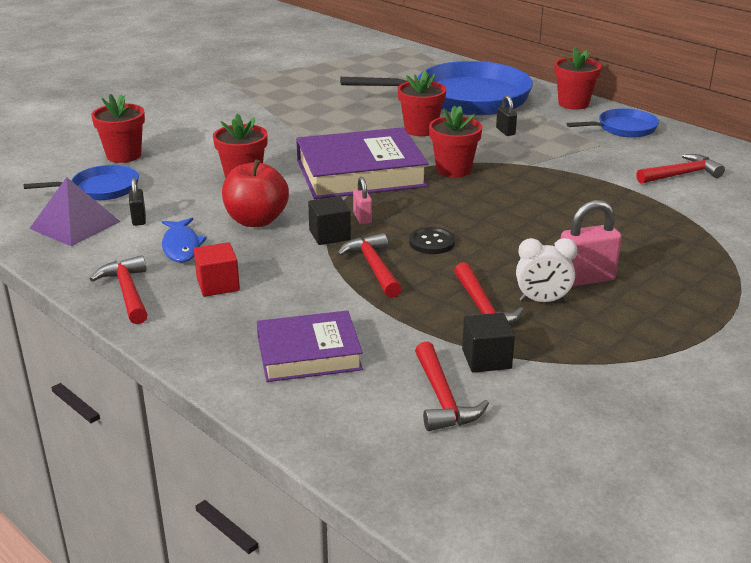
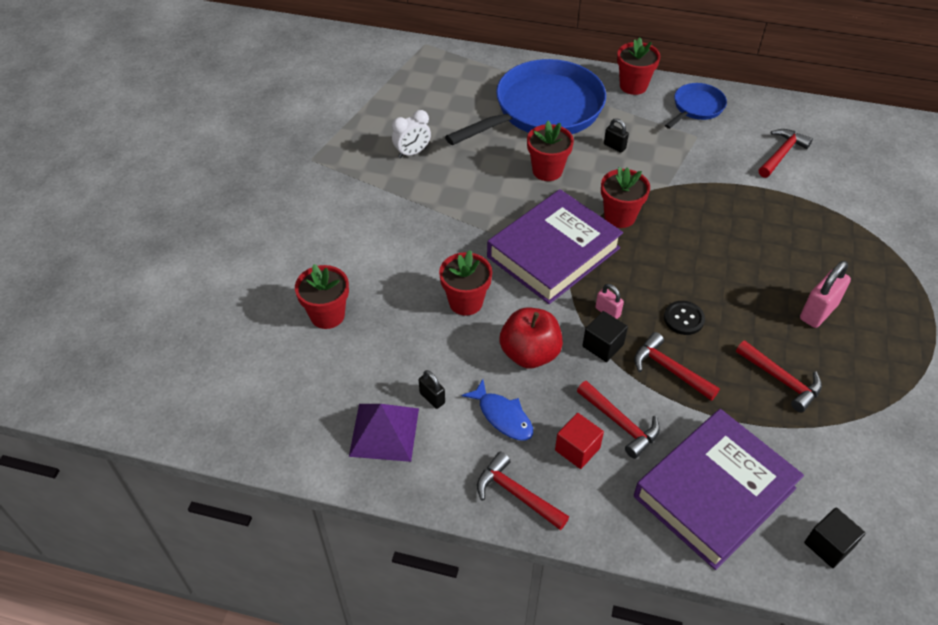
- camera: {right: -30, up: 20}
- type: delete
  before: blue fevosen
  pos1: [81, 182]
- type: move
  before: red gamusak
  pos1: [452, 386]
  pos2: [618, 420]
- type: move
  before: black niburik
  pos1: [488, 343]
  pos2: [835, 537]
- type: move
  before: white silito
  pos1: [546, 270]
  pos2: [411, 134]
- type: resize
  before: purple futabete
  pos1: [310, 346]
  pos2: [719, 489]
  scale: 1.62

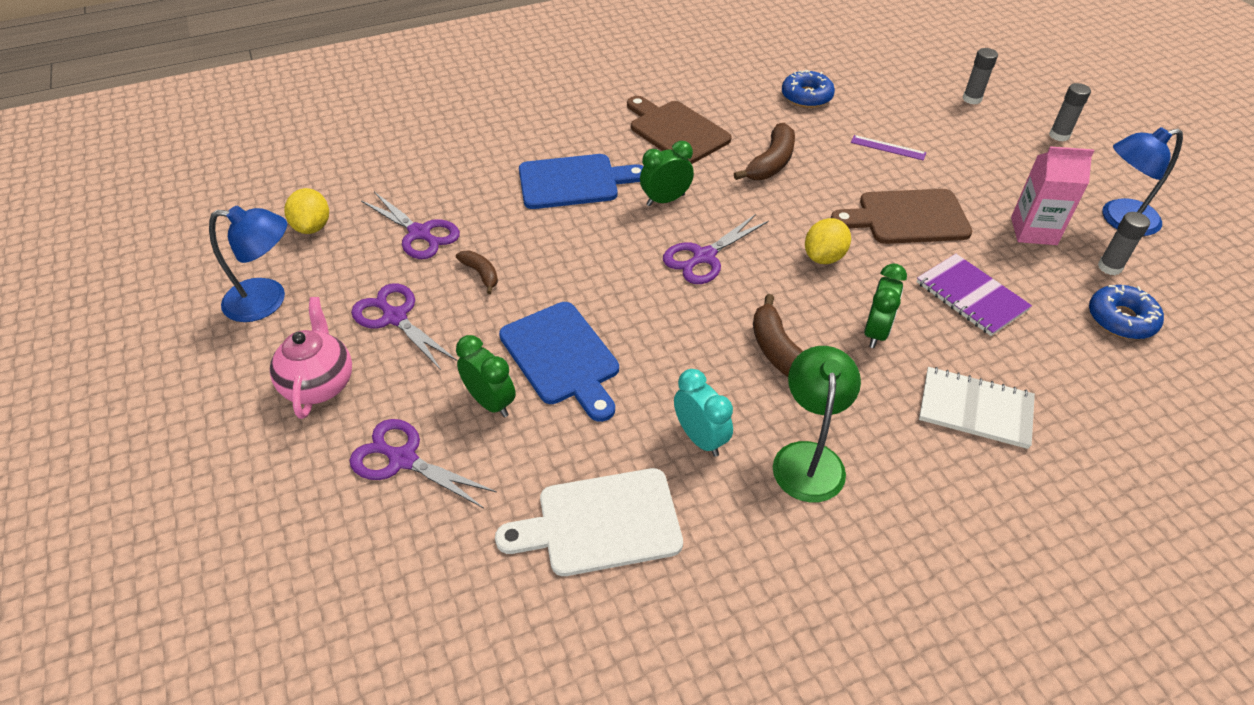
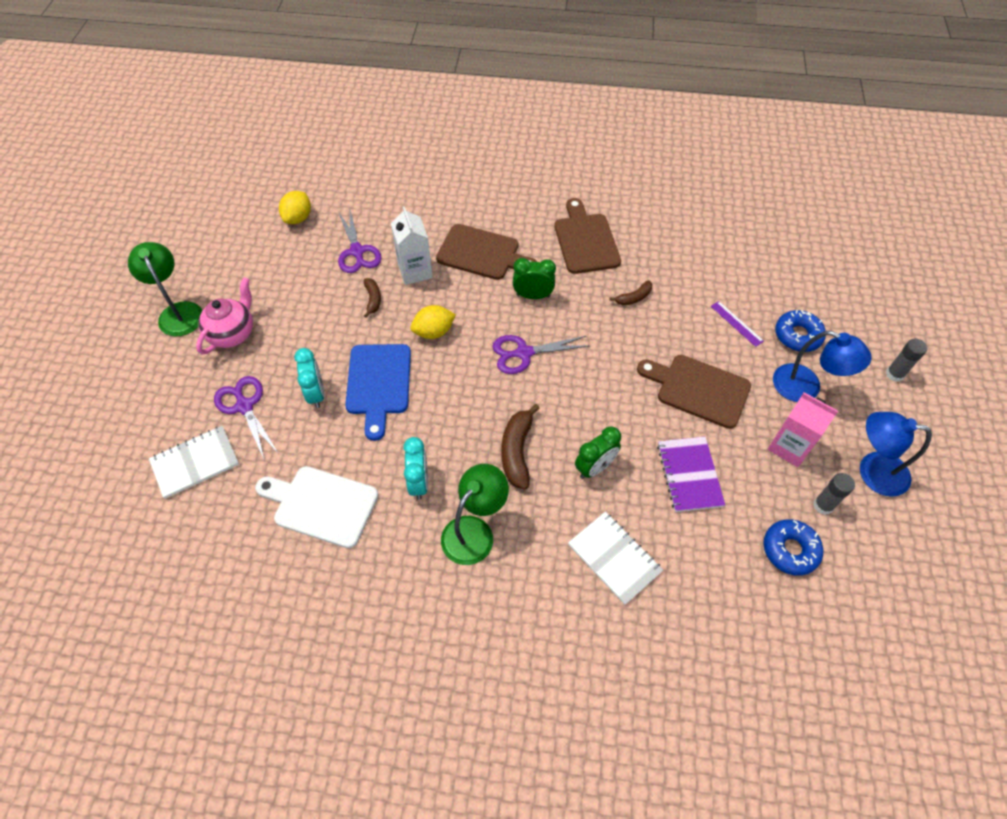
- camera: {right: 30, up: 10}
- type: delete
  before: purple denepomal
  pos1: [404, 326]
- type: delete
  before: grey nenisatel
  pos1: [980, 76]
- type: insert
  after: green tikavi
  pos2: [165, 289]
- type: insert
  after: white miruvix
  pos2: [194, 462]
- type: insert
  after: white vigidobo
  pos2: [412, 245]
- type: move
  before: blue tikavi
  pos1: [248, 264]
  pos2: [822, 366]
- type: move
  before: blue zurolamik
  pos1: [808, 89]
  pos2: [800, 331]
- type: move
  before: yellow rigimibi
  pos1: [828, 241]
  pos2: [433, 322]
- type: recolor
  before: green silito
  after: turquoise silito
  pos1: [486, 376]
  pos2: [309, 378]
- type: recolor
  before: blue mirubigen
  after: brown mirubigen
  pos1: [581, 181]
  pos2: [486, 252]
- type: resize
  before: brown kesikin
  pos1: [764, 151]
  pos2: [630, 292]
  scale: 0.58

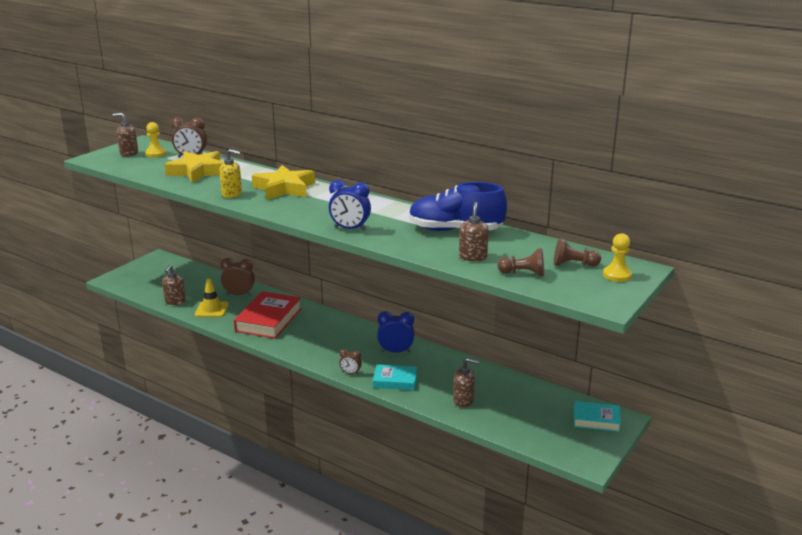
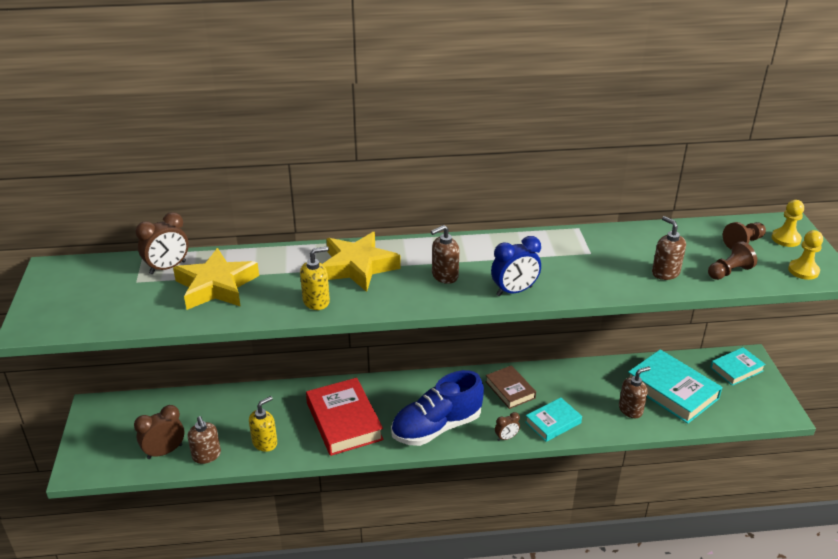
- camera: {right: -40, up: 10}
- type: insert
  after: turquoise futabete
  pos2: [675, 386]
- type: move
  before: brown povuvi
  pos1: [125, 135]
  pos2: [445, 254]
- type: move
  before: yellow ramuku
  pos1: [155, 139]
  pos2: [805, 255]
- type: move
  before: brown silito
  pos1: [237, 277]
  pos2: [159, 432]
- type: move
  before: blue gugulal
  pos1: [458, 206]
  pos2: [437, 408]
- type: replace
  before: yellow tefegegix
  after: yellow povuvi
  pos1: [212, 297]
  pos2: [263, 424]
- type: replace
  before: blue silito
  after: brown futabete
  pos1: [396, 332]
  pos2: [511, 387]

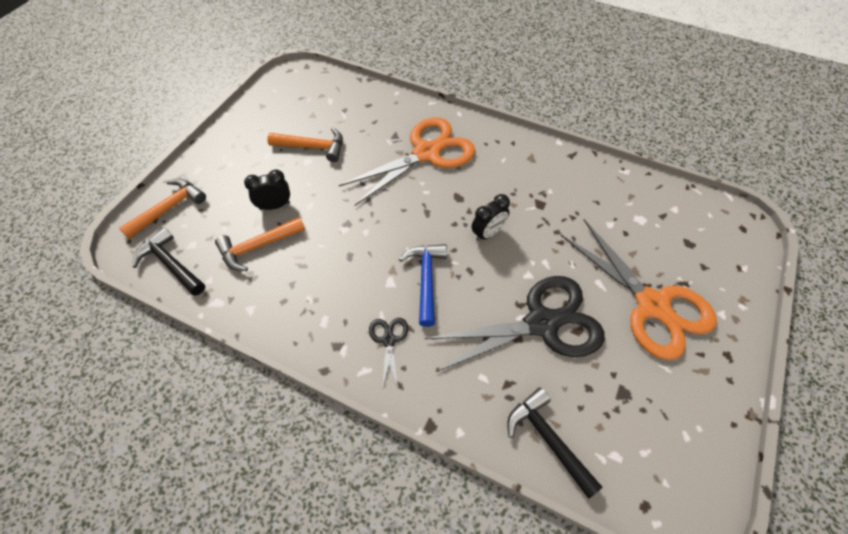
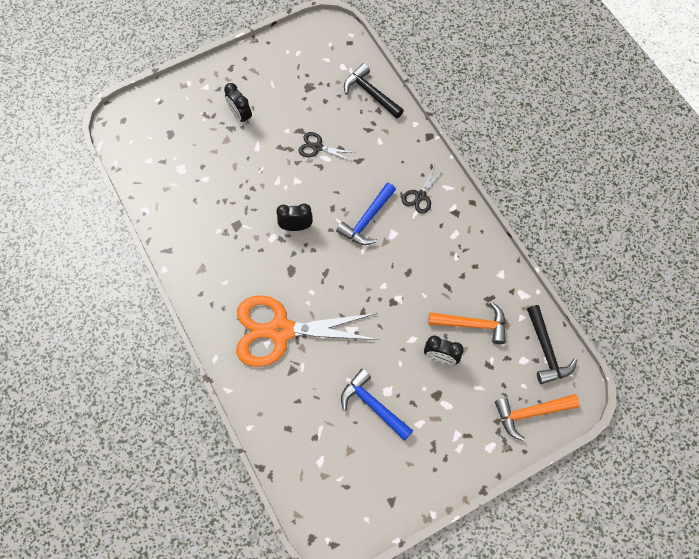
- camera: {right: -145, up: 10}
- type: replace
  before: orange denepomal
  after: black silito
  pos1: [639, 289]
  pos2: [238, 103]
- type: recolor
  before: orange gamusak
  after: blue gamusak
  pos1: [305, 144]
  pos2: [377, 405]
- type: rotate
  before: black gamusak
  pos1: [554, 443]
  pos2: [374, 91]
  turn: 135
- type: resize
  before: black denepomal
  pos1: [515, 324]
  pos2: [327, 146]
  scale: 0.43

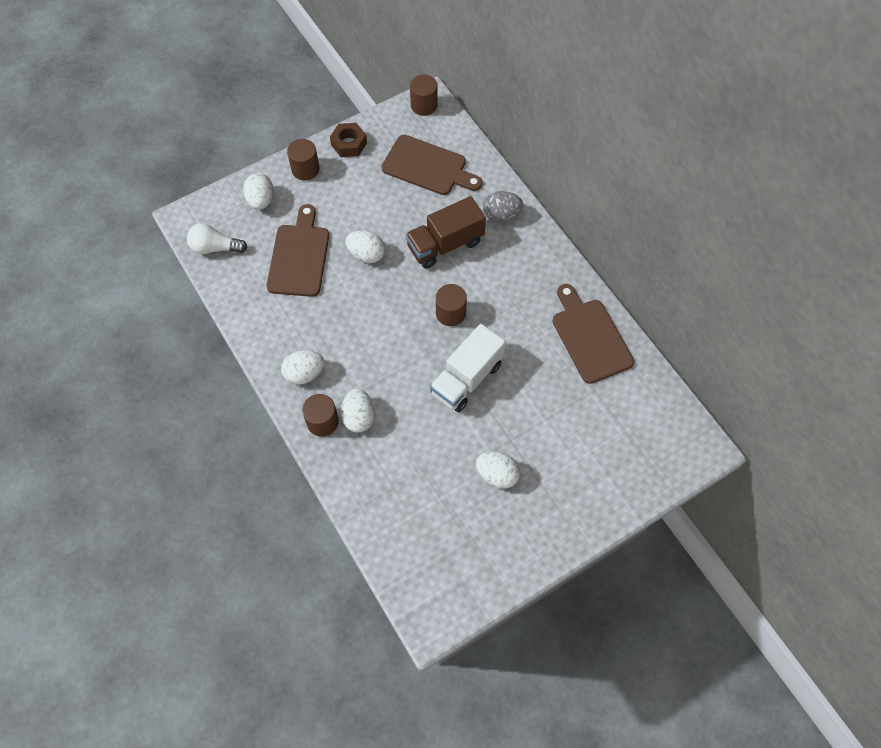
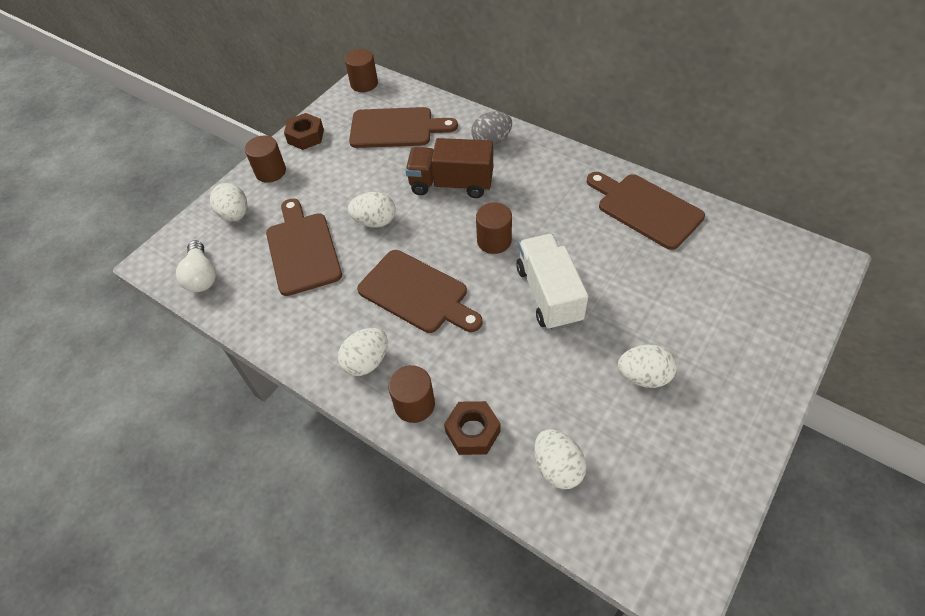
- camera: {right: -20, up: -10}
- type: insert
  after: brown mirubigen
  pos2: [419, 291]
- type: insert
  after: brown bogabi
  pos2: [472, 428]
- type: move
  before: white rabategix
  pos1: [358, 410]
  pos2: [560, 459]
- type: rotate
  before: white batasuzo
  pos1: [217, 238]
  pos2: [196, 266]
  turn: -90
- type: rotate
  before: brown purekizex
  pos1: [445, 232]
  pos2: [449, 168]
  turn: 60
- type: rotate
  before: white purekizex
  pos1: [468, 368]
  pos2: [552, 282]
  turn: 150

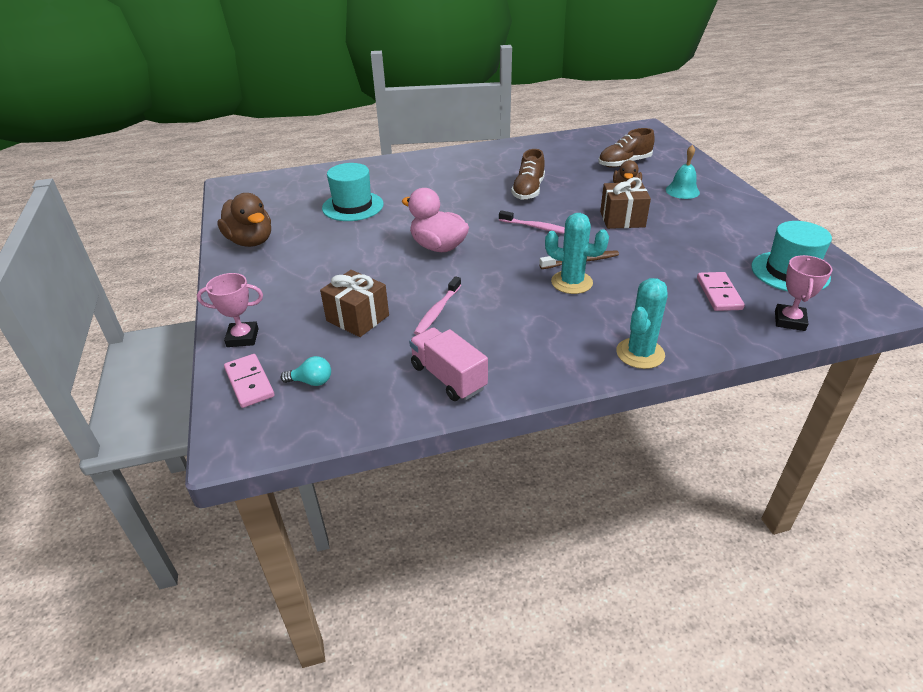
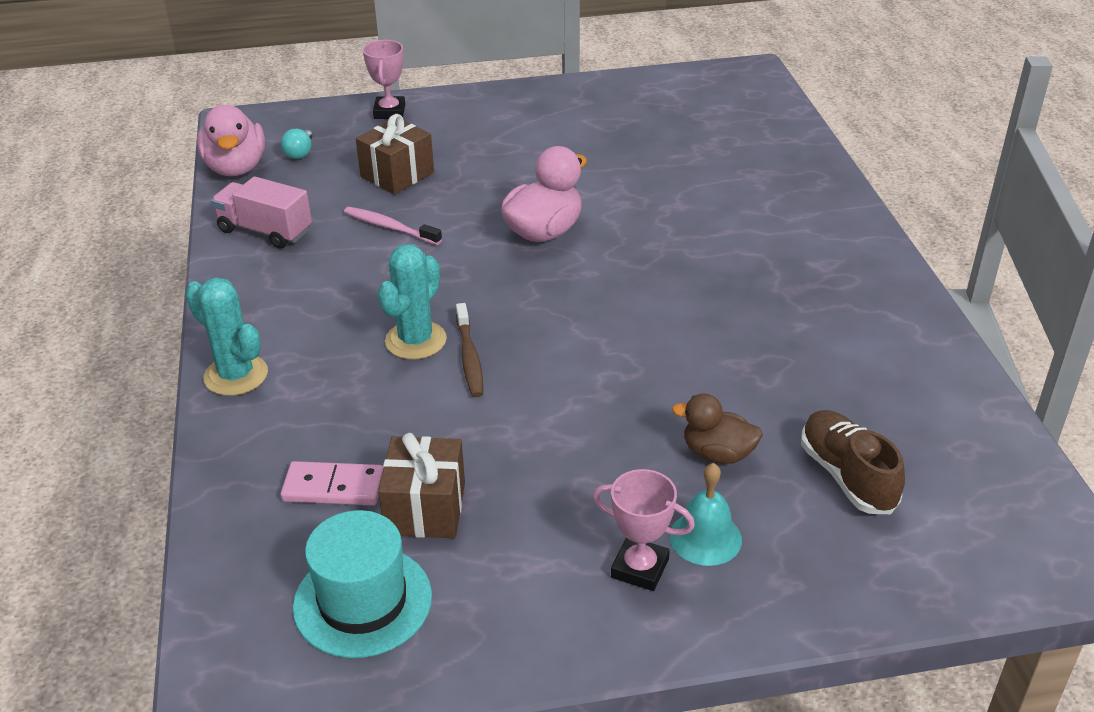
- camera: {right: 95, up: 0}
- type: delete
  before: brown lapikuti
  pos1: [244, 220]
- type: delete
  before: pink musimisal
  pos1: [249, 381]
- type: delete
  before: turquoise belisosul
  pos1: [352, 192]
- type: delete
  before: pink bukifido
  pos1: [532, 222]
- type: delete
  before: brown gugulal
  pos1: [528, 174]
- type: insert
  after: pink lapikuti
  pos2: [231, 140]
- type: move
  before: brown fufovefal
  pos1: [625, 203]
  pos2: [421, 485]
- type: move
  before: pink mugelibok
  pos1: [803, 293]
  pos2: [644, 530]
- type: rotate
  before: pink purekizex
  pos1: [448, 364]
  pos2: [261, 212]
  turn: -120

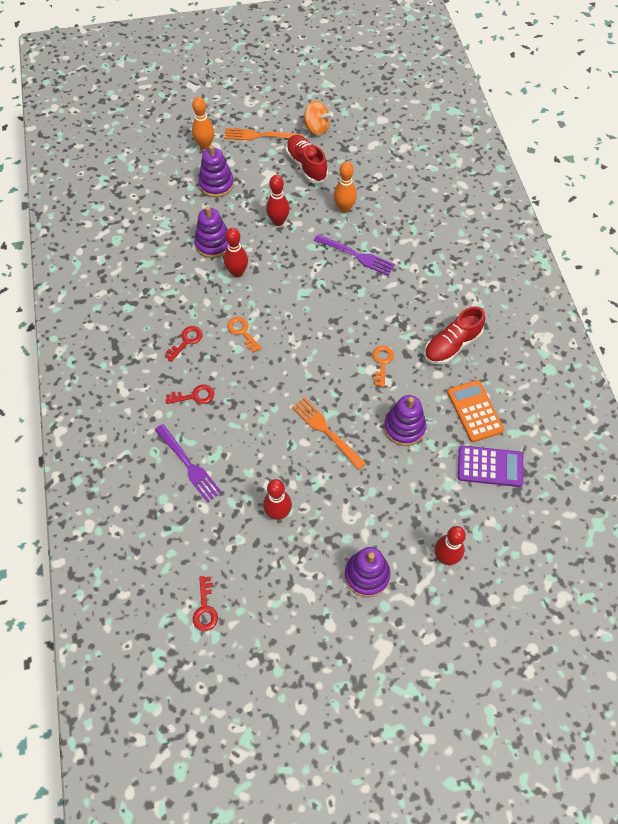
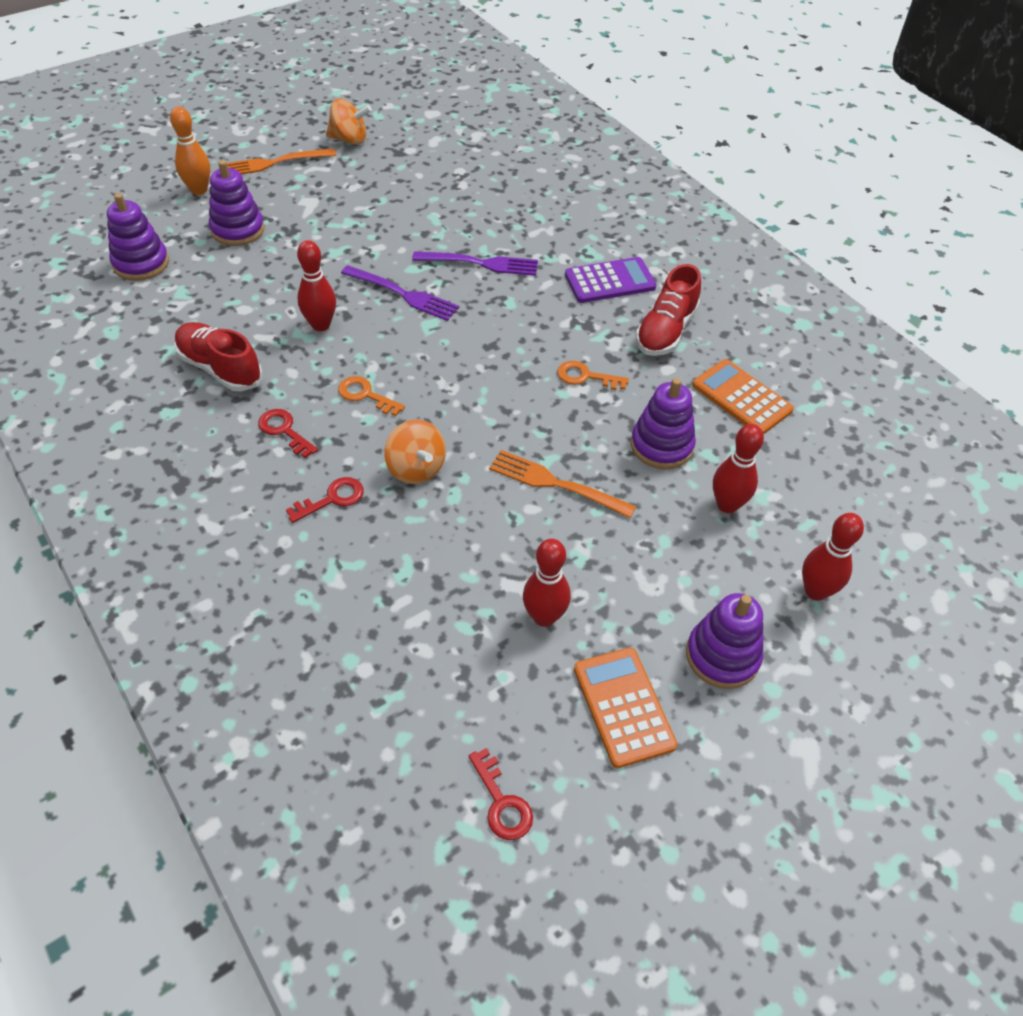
- camera: {right: -25, up: -10}
- type: delete
  before: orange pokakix
  pos1: [345, 187]
- type: insert
  after: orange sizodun
  pos2: [415, 452]
- type: insert
  after: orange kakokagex
  pos2: [625, 707]
- type: move
  before: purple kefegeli
  pos1: [188, 463]
  pos2: [400, 293]
- type: move
  before: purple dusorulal
  pos1: [211, 232]
  pos2: [138, 237]
- type: move
  before: red pokakix
  pos1: [278, 200]
  pos2: [738, 468]
- type: move
  before: red gugulal
  pos1: [307, 159]
  pos2: [218, 356]
- type: move
  before: purple kakokagex
  pos1: [490, 466]
  pos2: [610, 280]
- type: rotate
  before: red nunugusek
  pos1: [184, 344]
  pos2: [288, 433]
  turn: -60
- type: rotate
  before: orange nunugusek
  pos1: [383, 366]
  pos2: [593, 375]
  turn: -60

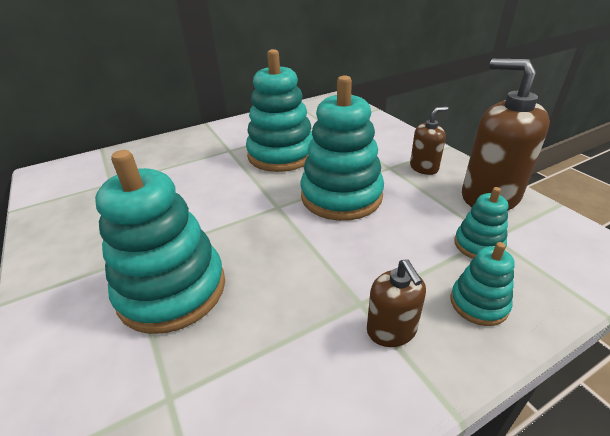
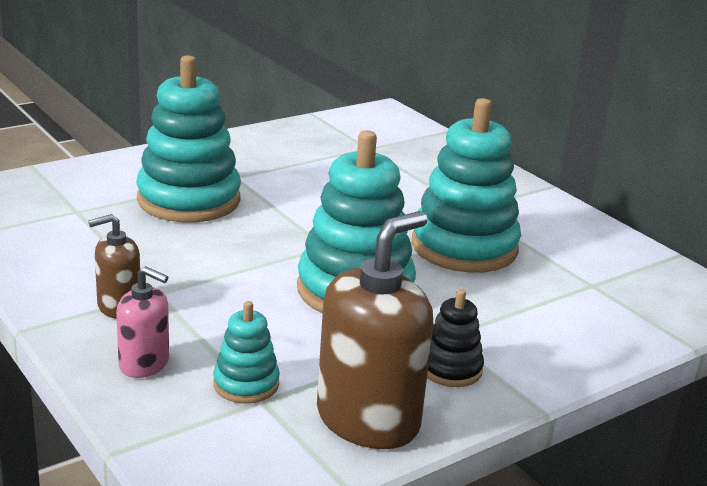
- camera: {right: 80, up: -10}
- type: replace
  before: brown povuvi
  after: black dusorulal
  pos1: [429, 141]
  pos2: [455, 338]
- type: replace
  before: turquoise dusorulal
  after: pink povuvi
  pos1: [482, 284]
  pos2: [142, 322]

